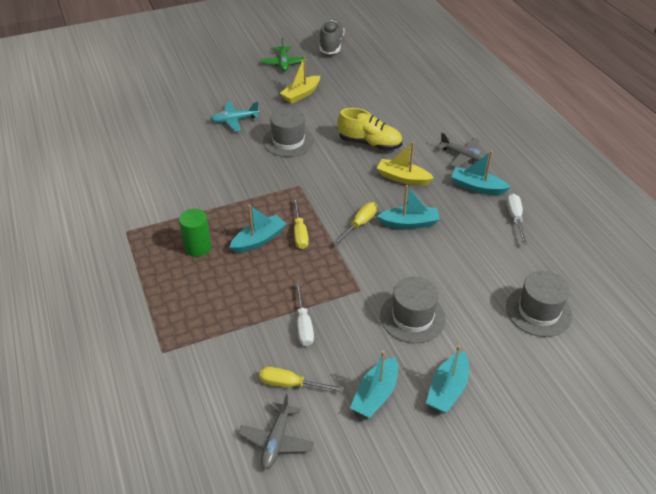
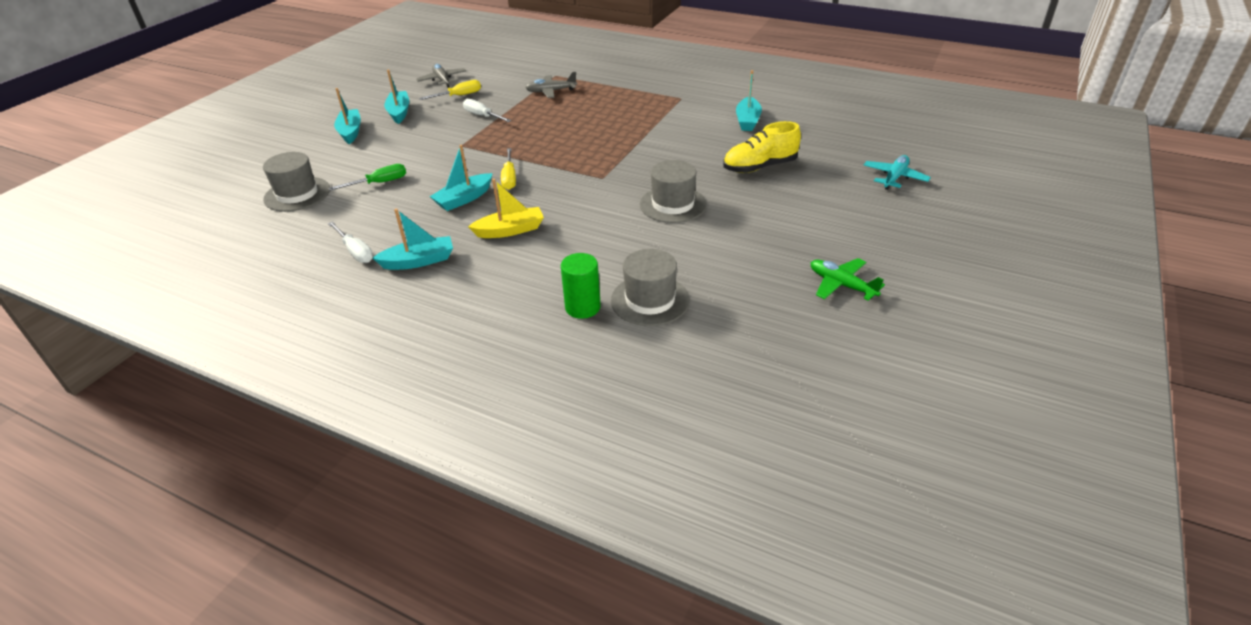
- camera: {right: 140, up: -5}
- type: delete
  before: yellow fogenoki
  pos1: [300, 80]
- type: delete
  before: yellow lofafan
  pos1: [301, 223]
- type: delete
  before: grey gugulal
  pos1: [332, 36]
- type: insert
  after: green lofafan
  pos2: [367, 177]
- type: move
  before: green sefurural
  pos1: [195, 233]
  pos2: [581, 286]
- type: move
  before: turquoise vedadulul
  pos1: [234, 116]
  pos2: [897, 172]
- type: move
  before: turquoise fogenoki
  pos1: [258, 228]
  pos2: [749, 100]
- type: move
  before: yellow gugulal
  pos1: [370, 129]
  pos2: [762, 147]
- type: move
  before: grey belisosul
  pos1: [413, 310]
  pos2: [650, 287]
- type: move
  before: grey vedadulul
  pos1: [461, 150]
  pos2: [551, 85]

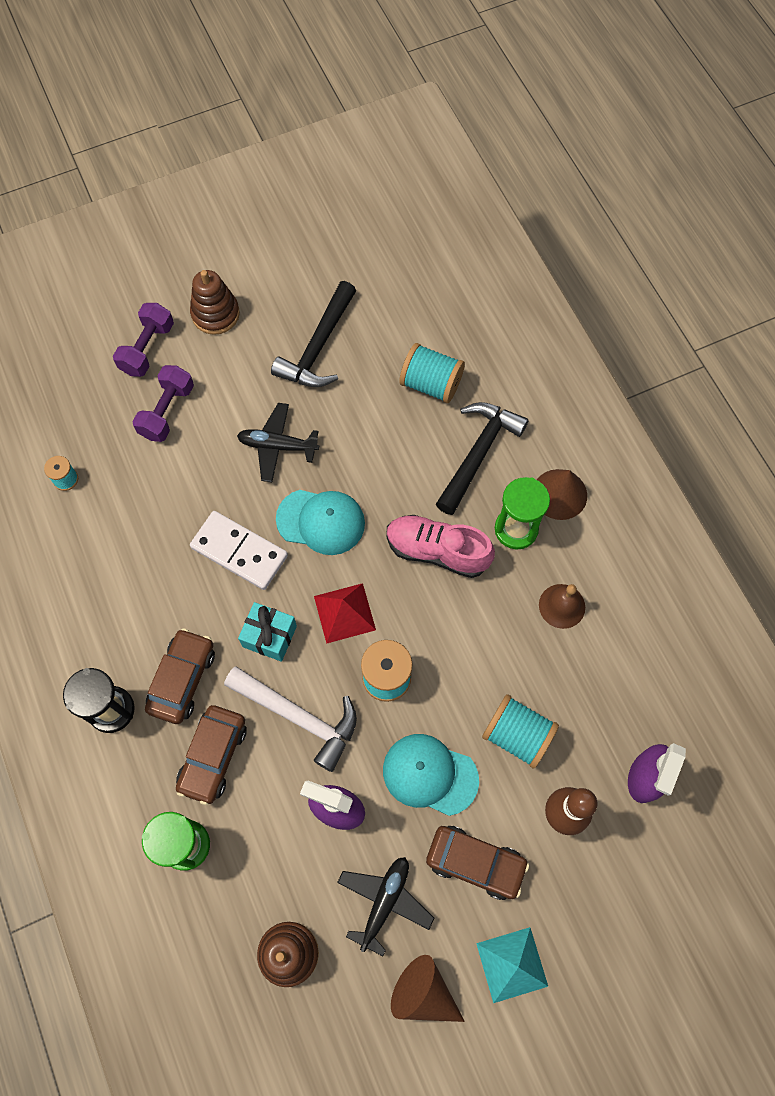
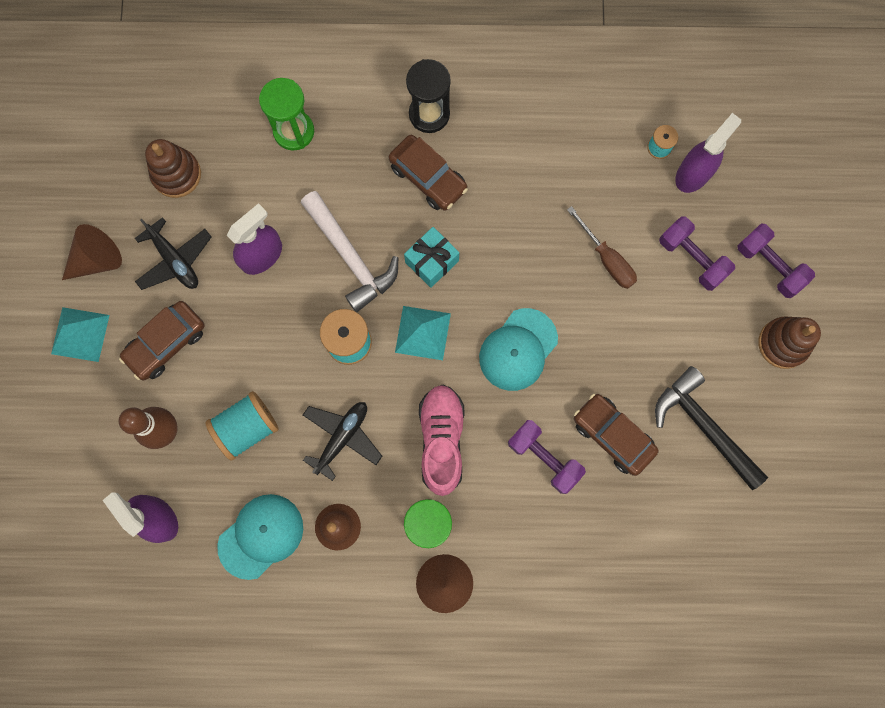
- camera: {right: 115, up: 10}
- type: delete
  before: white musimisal
  pos1: [239, 550]
- type: delete
  before: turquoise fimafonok
  pos1: [432, 373]
- type: delete
  before: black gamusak
  pos1: [482, 458]
- type: insert
  after: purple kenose
  pos2: [547, 457]
- type: insert
  after: brown lofafan
  pos2: [602, 247]
- type: insert
  after: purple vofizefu
  pos2: [708, 153]
- type: move
  before: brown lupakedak
  pos1: [211, 755]
  pos2: [616, 434]
- type: move
  before: black vedadulul
  pos1: [278, 442]
  pos2: [342, 441]
- type: move
  before: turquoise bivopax
  pos1: [431, 775]
  pos2: [260, 537]
- type: recolor
  before: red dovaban
  after: turquoise dovaban
  pos1: [345, 613]
  pos2: [423, 333]
- type: rotate
  before: white gamusak
  pos1: [290, 719]
  pos2: [349, 251]
  turn: -90
- type: rotate
  before: pink gugulal
  pos1: [441, 546]
  pos2: [441, 440]
  turn: -45

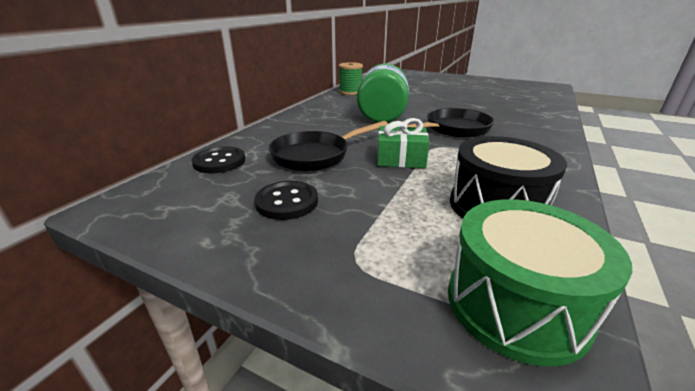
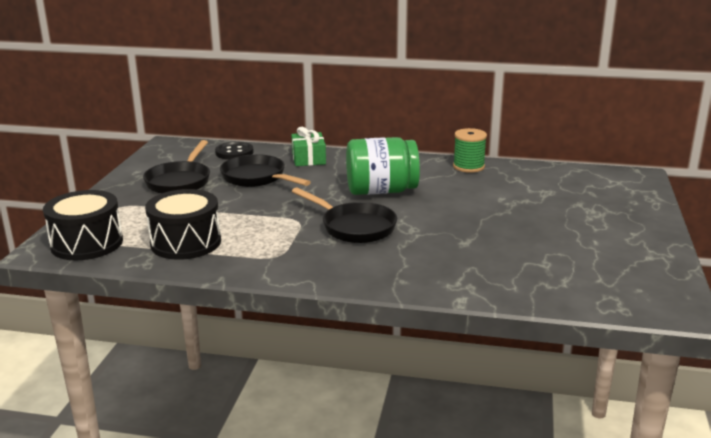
- camera: {right: 75, up: -5}
- type: move
  before: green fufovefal
  pos1: [403, 143]
  pos2: [308, 146]
- type: replace
  before: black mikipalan
  after: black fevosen
  pos1: [286, 200]
  pos2: [176, 167]
- type: recolor
  before: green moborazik
  after: black moborazik
  pos1: [540, 282]
  pos2: [83, 225]

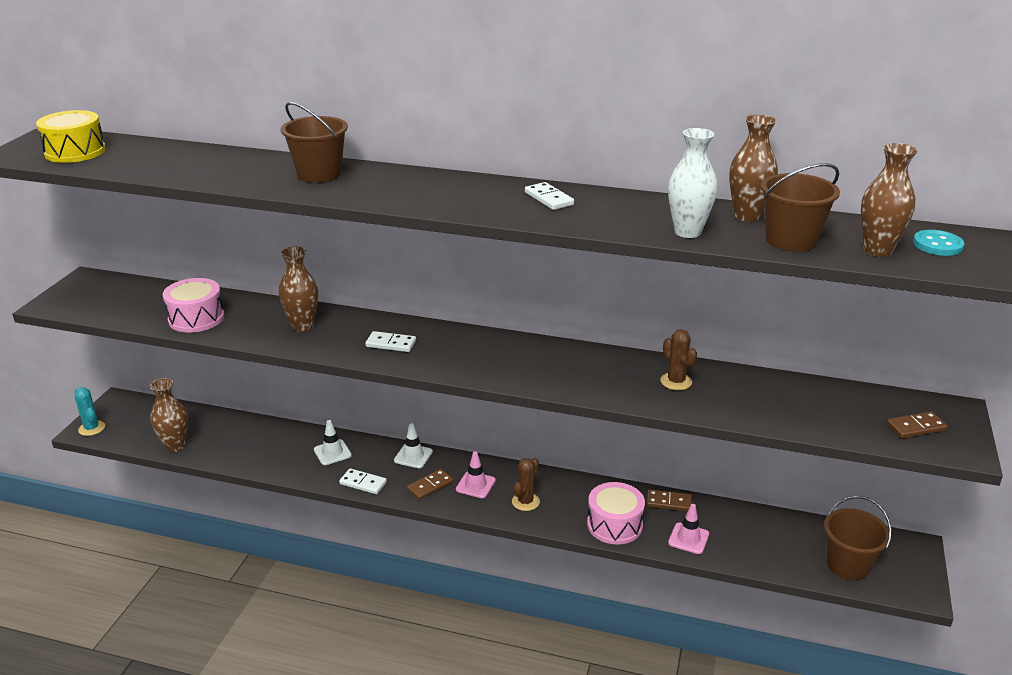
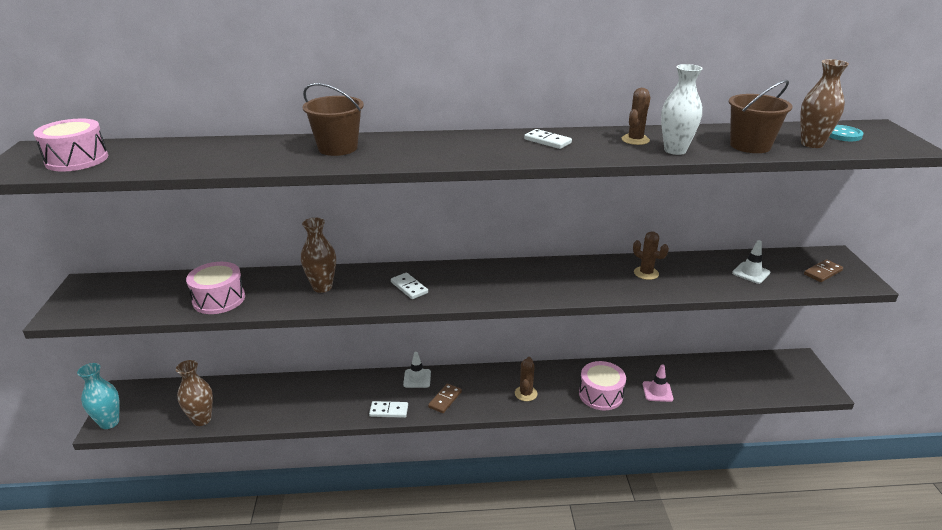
- camera: {right: -20, up: 0}
- type: delete
  before: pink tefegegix
  pos1: [476, 474]
- type: delete
  before: brown musimisal
  pos1: [669, 500]
- type: delete
  before: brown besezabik
  pos1: [753, 168]
- type: delete
  before: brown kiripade
  pos1: [858, 538]
- type: insert
  after: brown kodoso
  pos2: [636, 116]
- type: move
  before: white tefegegix
  pos1: [333, 442]
  pos2: [751, 262]
- type: replace
  before: turquoise kodoso
  after: turquoise besezabik
  pos1: [90, 411]
  pos2: [98, 396]
- type: recolor
  before: yellow moborazik
  after: pink moborazik
  pos1: [71, 136]
  pos2: [71, 145]
- type: rotate
  before: white musimisal
  pos1: [390, 341]
  pos2: [409, 286]
  turn: 60

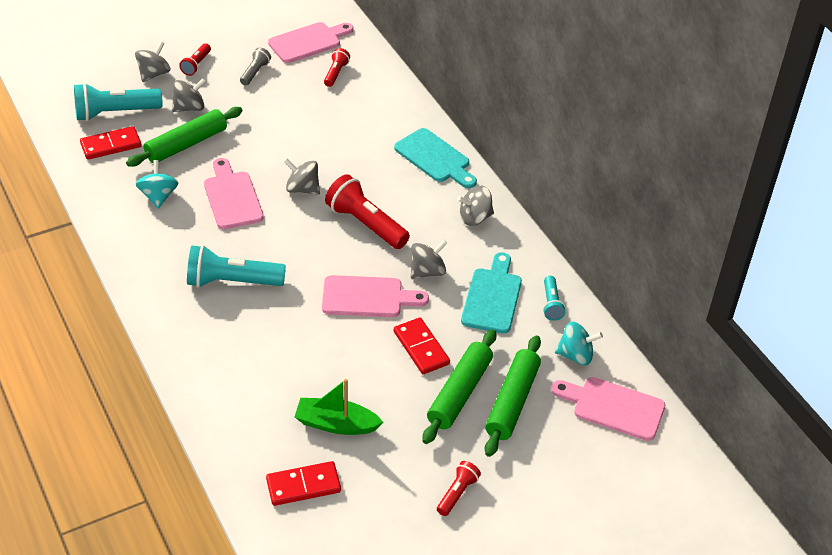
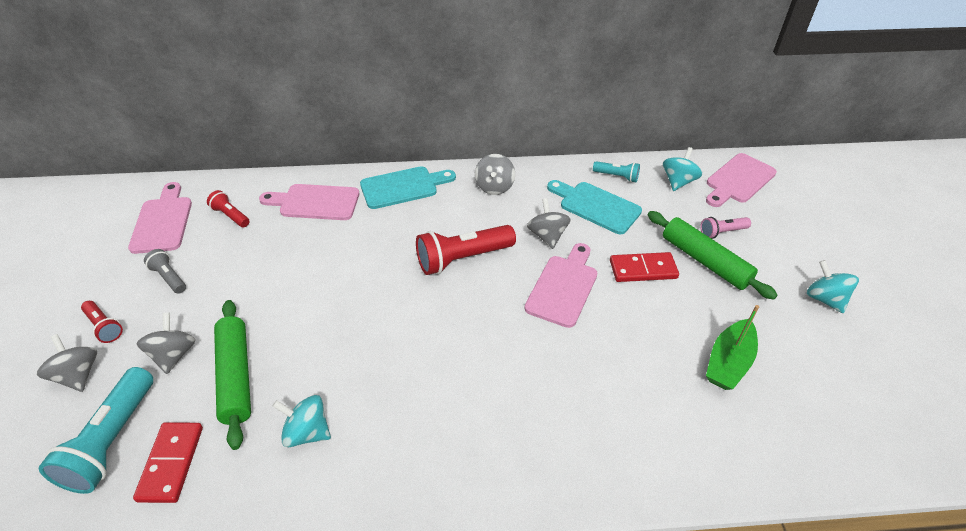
- camera: {right: -65, up: 0}
- type: delete
  before: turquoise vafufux
  pos1: [236, 266]
- type: delete
  before: red musimisal
  pos1: [303, 483]
- type: delete
  before: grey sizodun
  pos1: [302, 176]
- type: move
  before: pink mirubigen
  pos1: [234, 193]
  pos2: [309, 202]
- type: replace
  before: red vafufux
  after: turquoise sizodun
  pos1: [459, 488]
  pos2: [833, 286]
- type: replace
  before: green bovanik
  after: pink vafufux
  pos1: [513, 396]
  pos2: [725, 228]

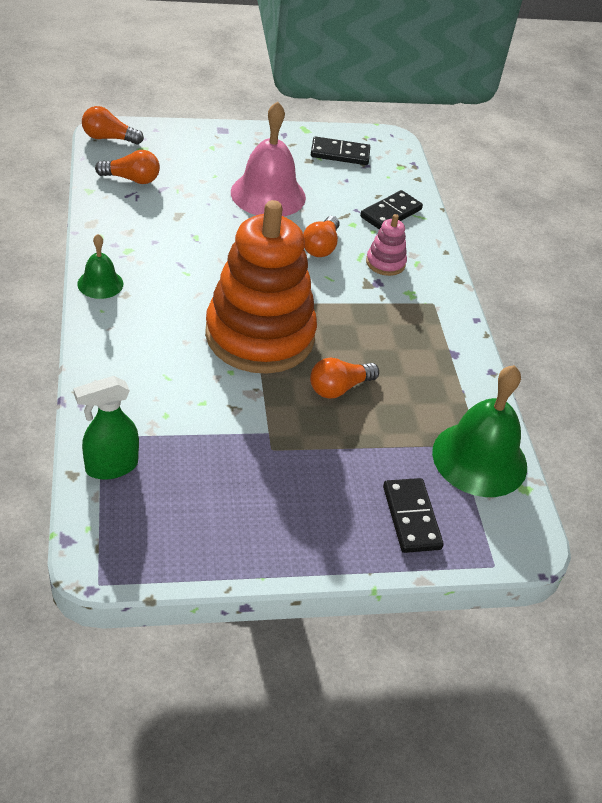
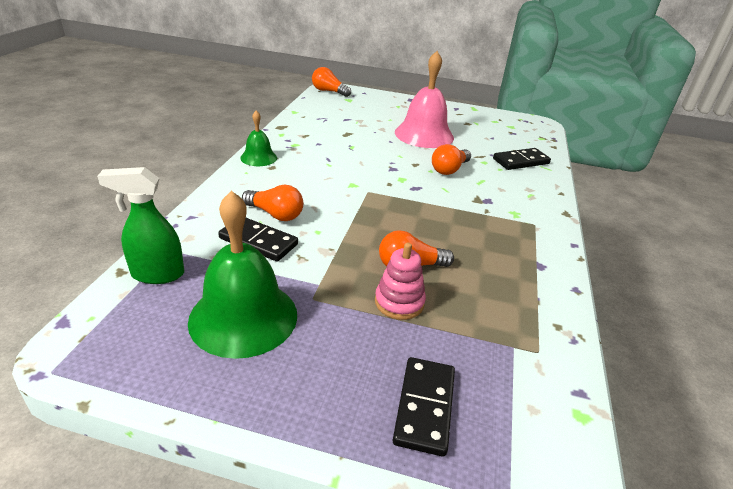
- camera: {right: 25, up: -10}
- type: delete
  before: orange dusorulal
  pos1: [261, 287]
- type: move
  before: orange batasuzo
  pos1: [127, 167]
  pos2: [272, 203]
- type: move
  before: black musimisal
  pos1: [340, 151]
  pos2: [258, 240]
- type: move
  before: pink dusorulal
  pos1: [386, 245]
  pos2: [400, 281]
- type: move
  before: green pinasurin
  pos1: [479, 431]
  pos2: [242, 275]

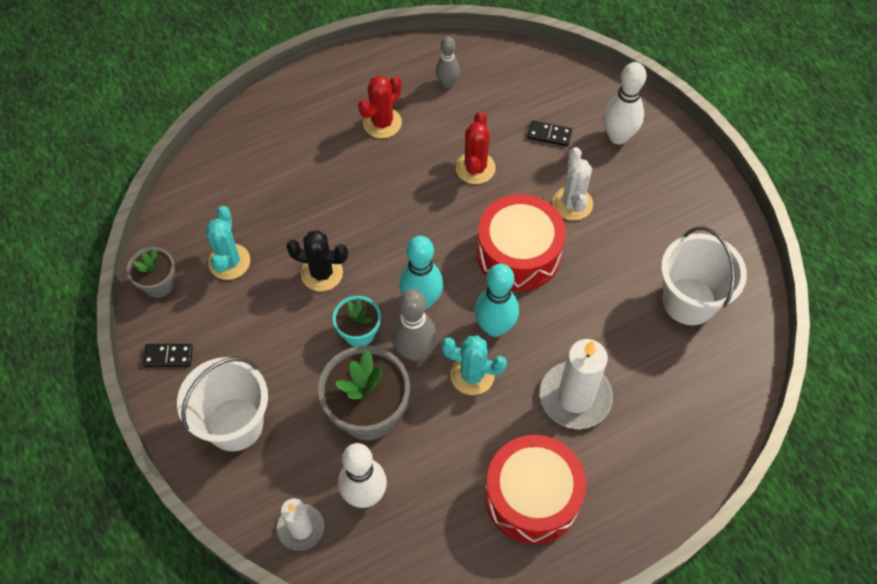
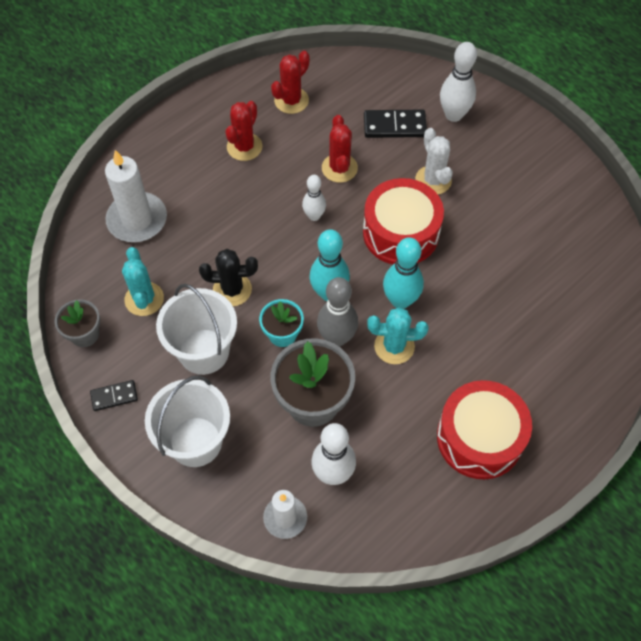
- camera: {right: -15, up: 0}
- type: insert
  after: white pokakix
  pos2: [314, 198]
- type: move
  before: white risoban
  pos1: [576, 384]
  pos2: [136, 196]
- type: move
  before: white kiripade
  pos1: [704, 276]
  pos2: [196, 329]
- type: replace
  before: grey pokakix
  after: red kodoso
  pos1: [448, 62]
  pos2: [290, 82]
- type: resize
  before: black musimisal
  pos1: [549, 133]
  pos2: [395, 124]
  scale: 1.63

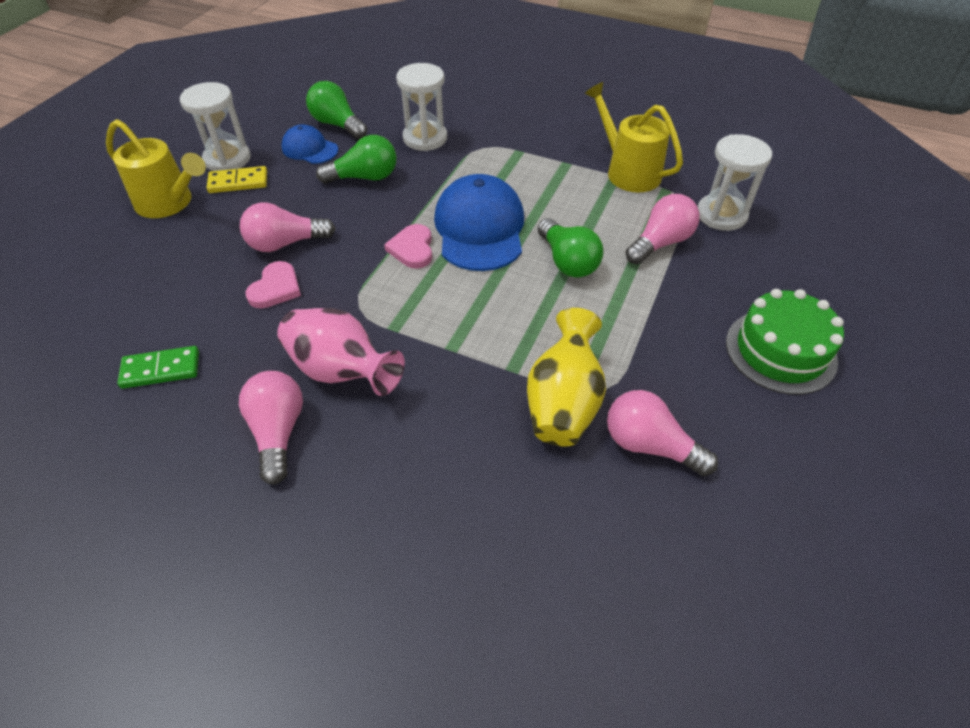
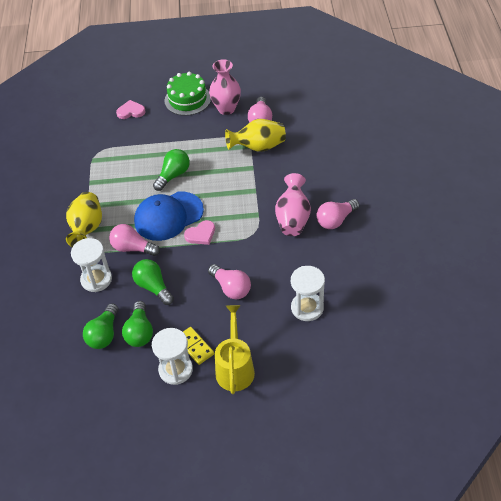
- camera: {right: -115, up: 0}
- type: delete
  before: green musimisal
  pos1: [158, 367]
- type: delete
  before: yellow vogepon
  pos1: [634, 137]
- type: insert
  after: yellow besezabik
  pos2: [84, 219]
- type: insert
  after: pink besezabik
  pos2: [225, 87]
- type: move
  before: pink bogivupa
  pos1: [273, 284]
  pos2: [131, 109]
- type: move
  before: pink batasuzo
  pos1: [662, 229]
  pos2: [134, 240]
- type: move
  before: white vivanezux
  pos1: [734, 182]
  pos2: [308, 293]
- type: replace
  before: blue bivopax
  after: green batasuzo
  pos1: [310, 144]
  pos2: [137, 324]

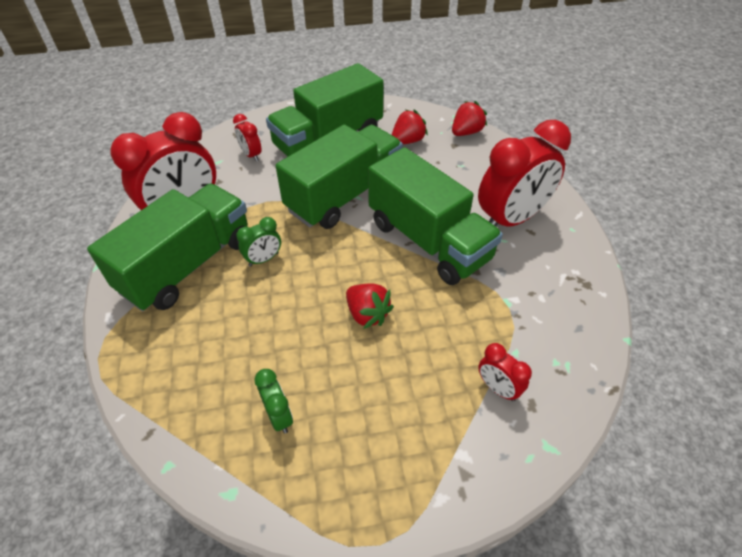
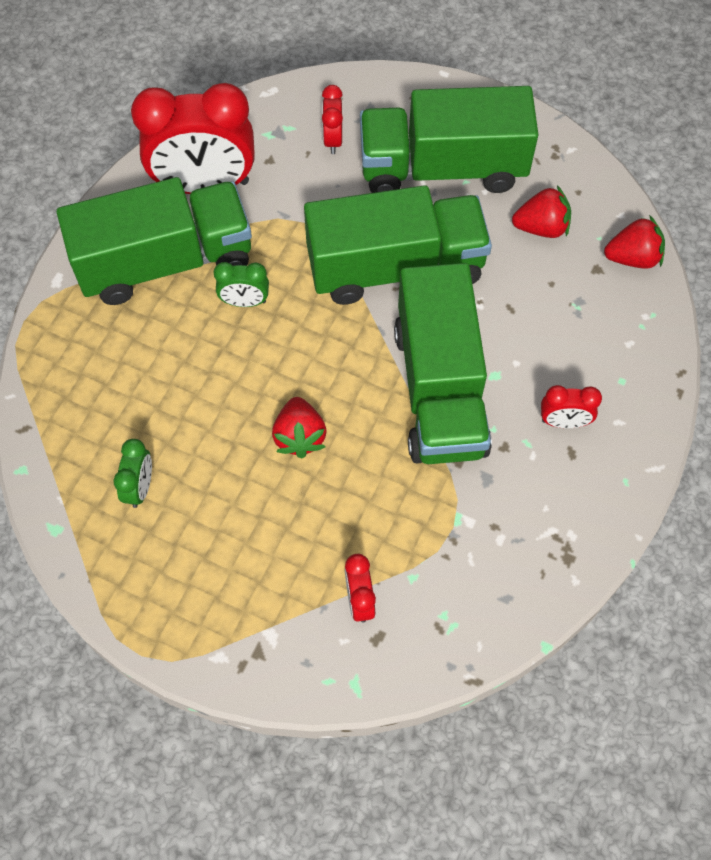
- camera: {right: 35, up: 15}
- type: resize
  before: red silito
  pos1: [524, 173]
  pos2: [571, 406]
  scale: 0.45

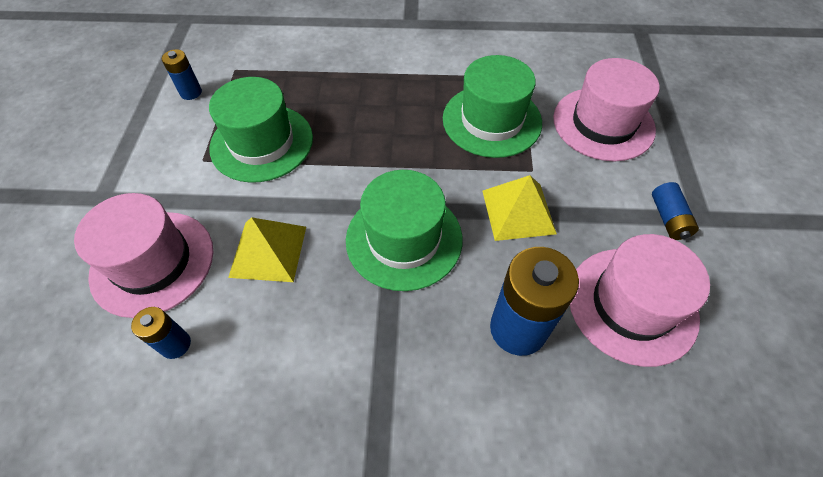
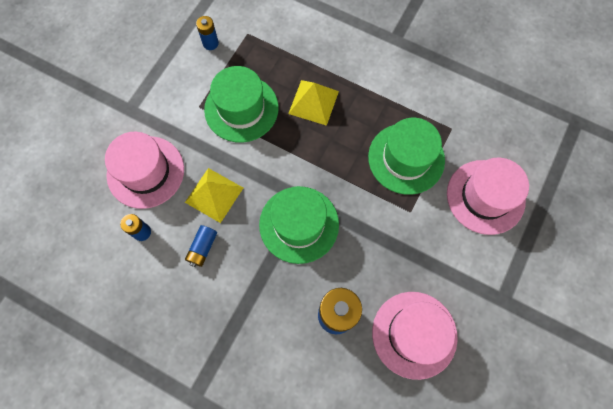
- camera: {right: 25, up: 15}
- type: move
  before: yellow dovaban
  pos1: [520, 208]
  pos2: [313, 103]
- type: move
  before: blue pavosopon
  pos1: [675, 211]
  pos2: [201, 246]

